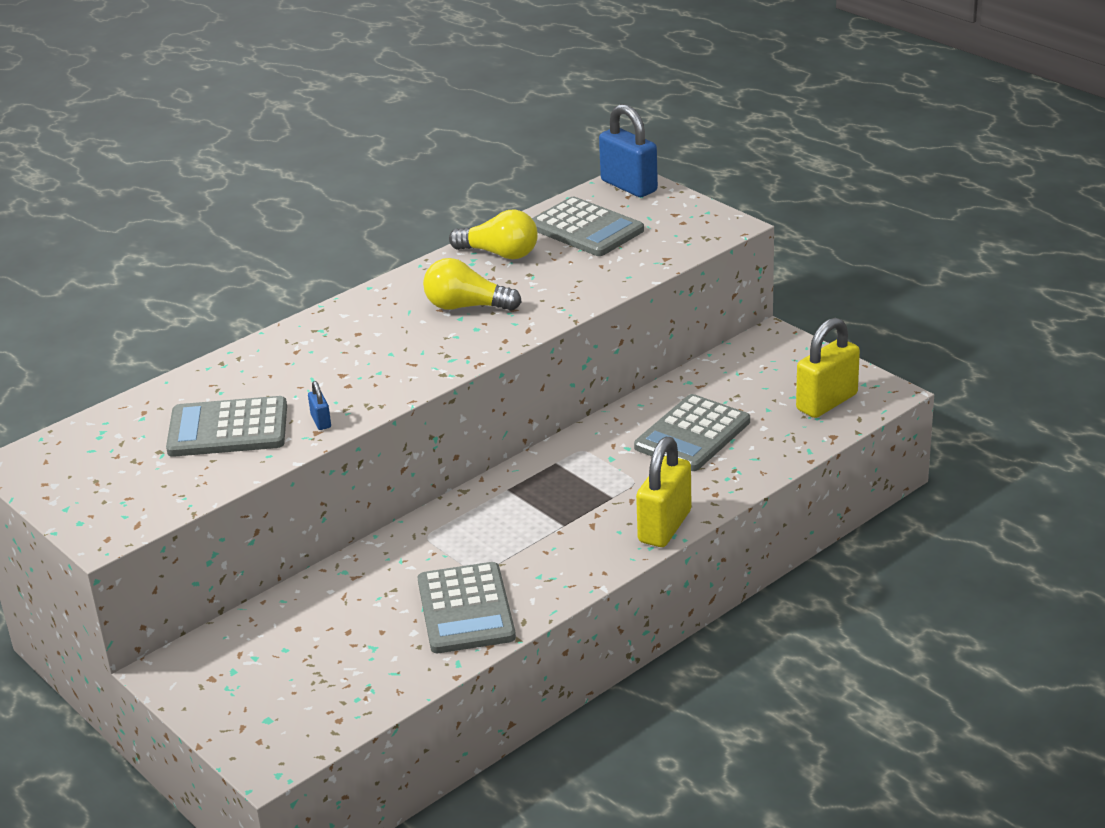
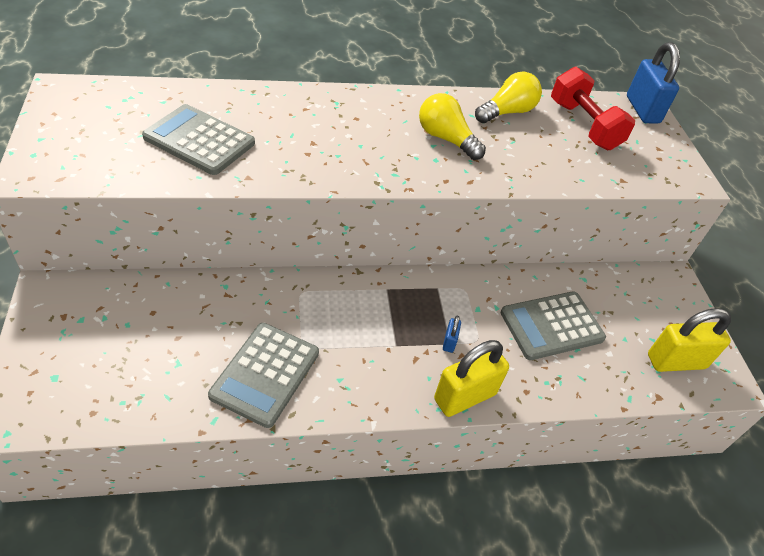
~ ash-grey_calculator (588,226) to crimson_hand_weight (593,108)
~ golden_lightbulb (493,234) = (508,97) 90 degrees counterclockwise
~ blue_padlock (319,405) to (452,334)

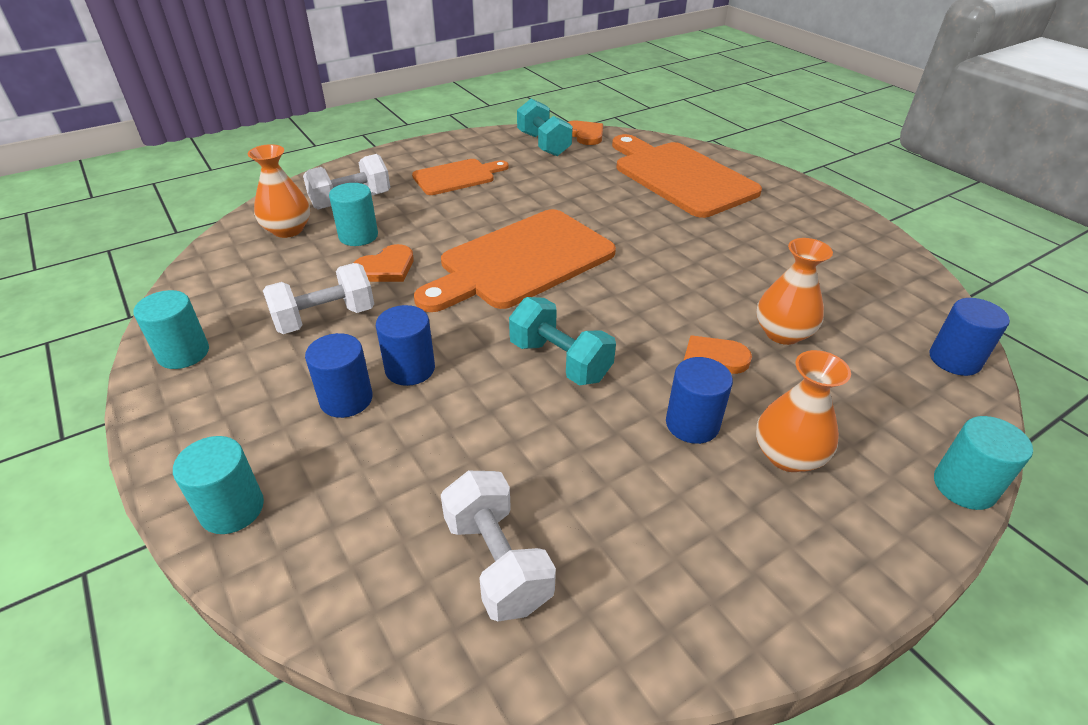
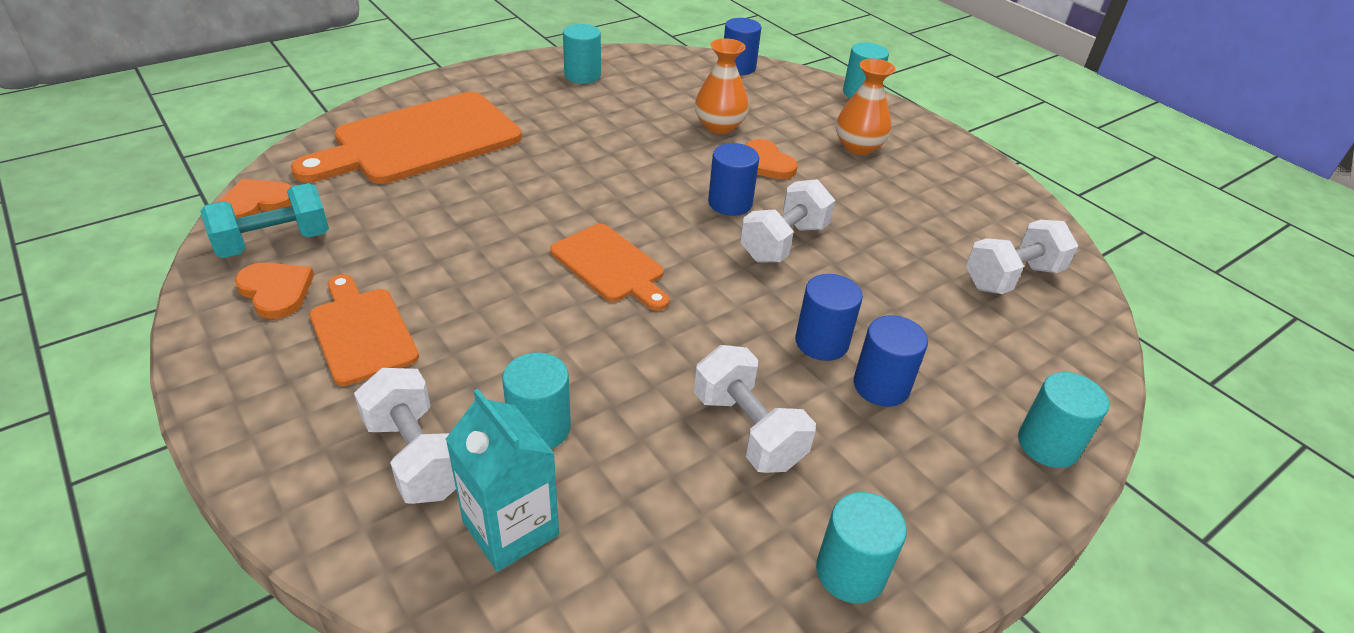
~ orange-coloured_flower_vase (279,191) to teal_milk_carton (502,480)
~ orange-coloured_bread_board (515,260) = (610,267) x0.55
~ orange-coloured_love_heart (384,263) to (274,290)
~ teal_hand_weight (562,341) to snow-white_hand_weight (787,221)
~ blue_solid_cylinder (699,400) to (733,179)
+ teal_solid_cylinder (582,54)

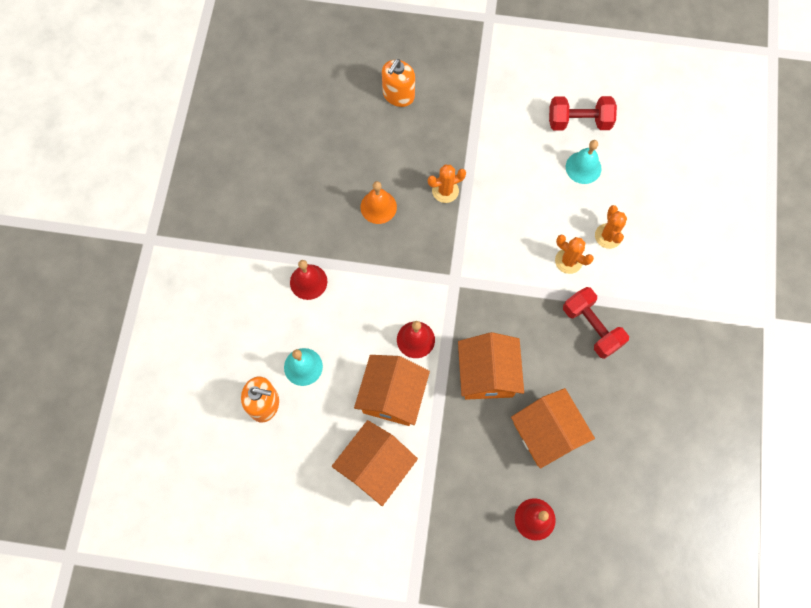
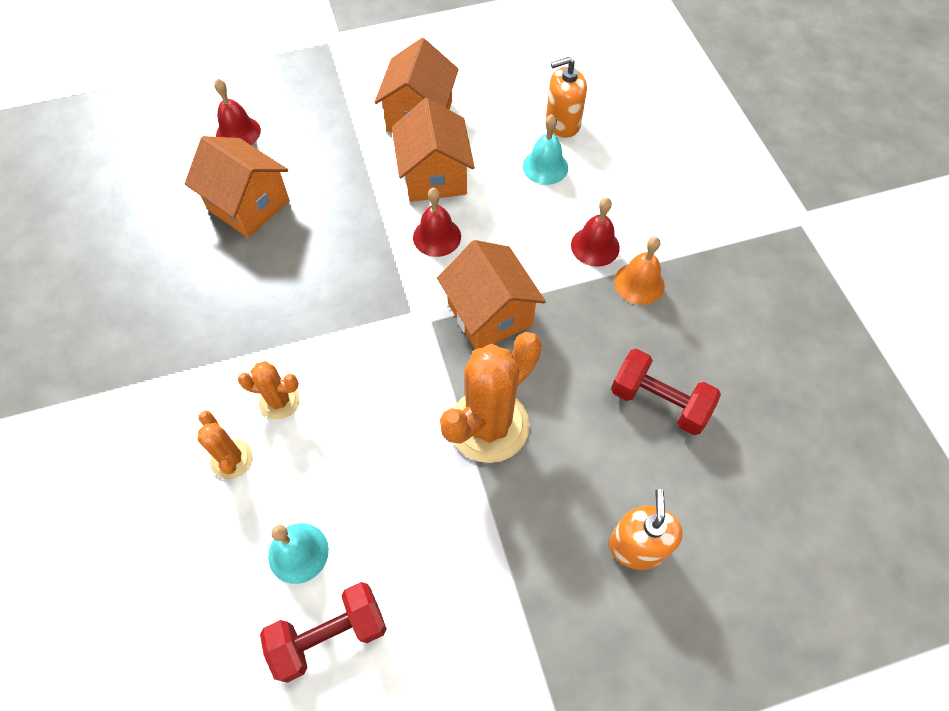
~ orange-coloured_prickly_plant (447,183) = (491,397) x1.95
~ orange-coloured_school_bell (378,202) to (639,271)
~ crimson_hand_weight (596,323) to (666,392)
~ orange-coloured_house (491,366) to (491,294)

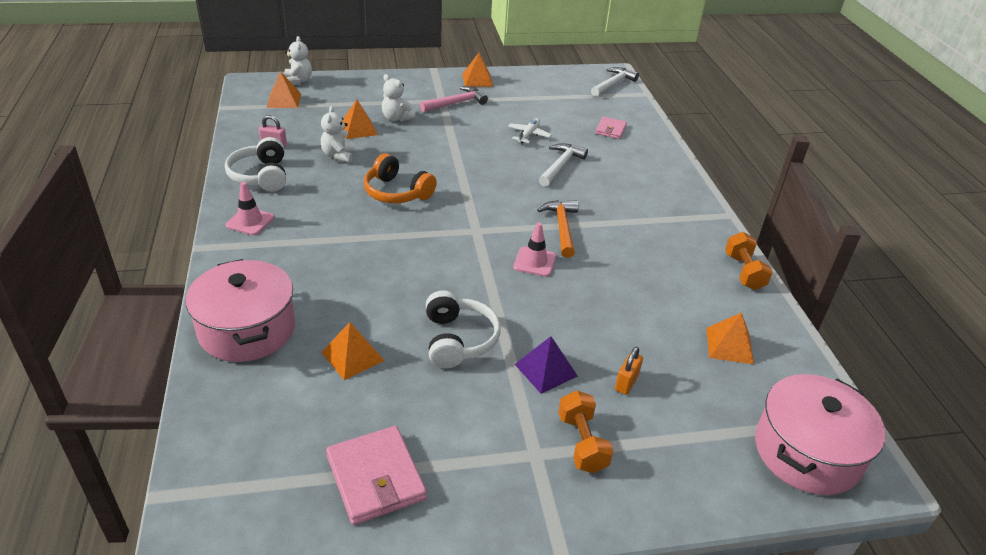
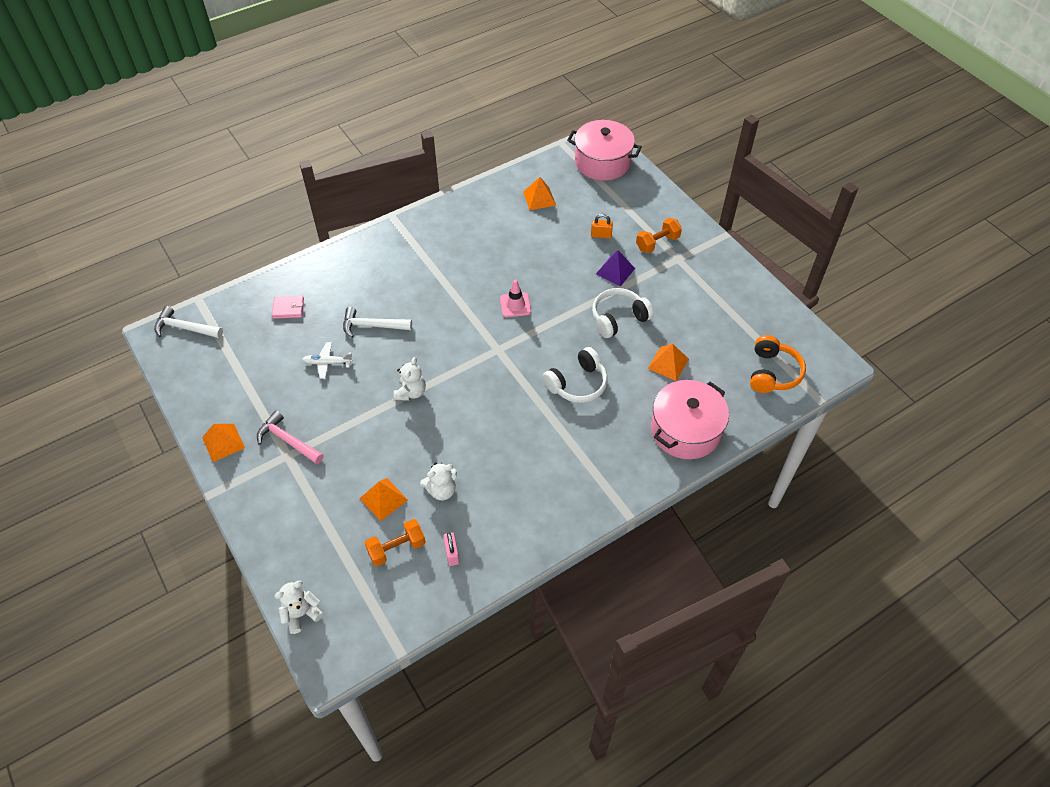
- orange-coloured_pyramid (283,89)
~ snow-white_stuffed_bear (399,98) to (409,379)
~ snow-white_headset (255,164) to (575,375)
~ orange-coloured_headset (400,178) to (778,364)
- pink_road_cone (250,208)
- orange-coloured_carpenter's_hammer (558,229)
~ orange-coloured_hand_weight (749,261) to (395,542)
- pink_billfold (376,475)

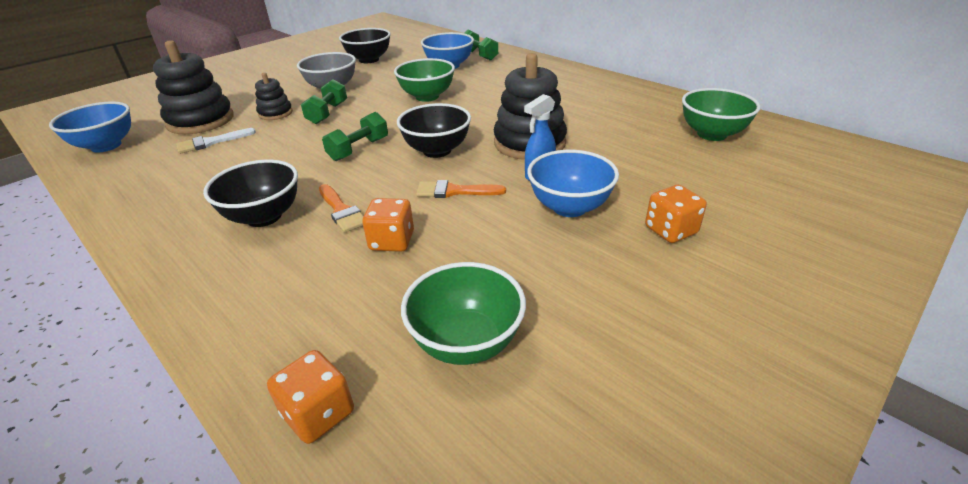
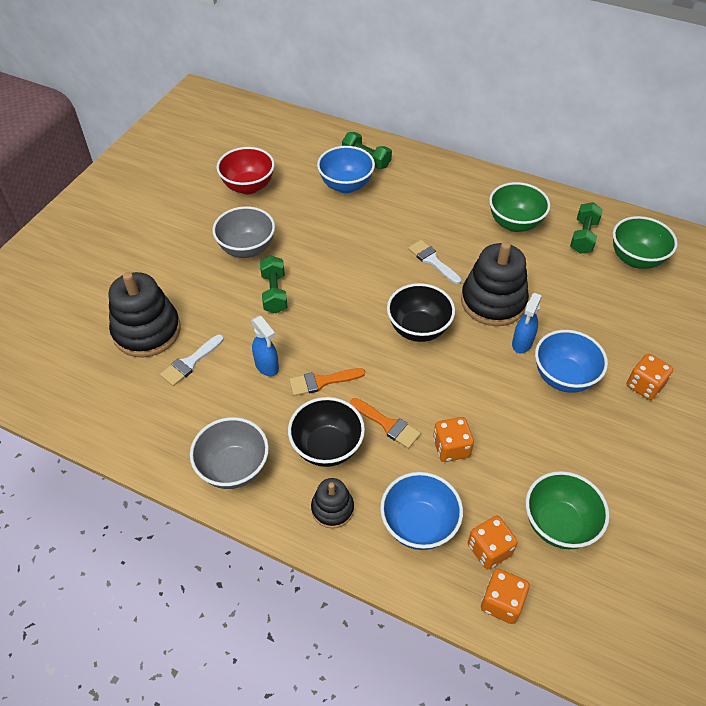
~ jet-black_bowl (365,45) to crimson_bowl (245,170)
~ emerald_bowl (424,80) to (520,207)
~ jet-black_ring_stacker (274,96) to (332,503)
~ blue_bowl (90,126) to (421,511)
~ emerald_hand_weight (355,136) to (586,228)
~ orange-coloured_paintbrush (461,189) to (327,382)
+ snow-white_paintbrush (434,262)
+ blue_spray_cleaner (265,346)
+ ash-grey_bowl (229,453)
+ orange-coloured_die (493,542)

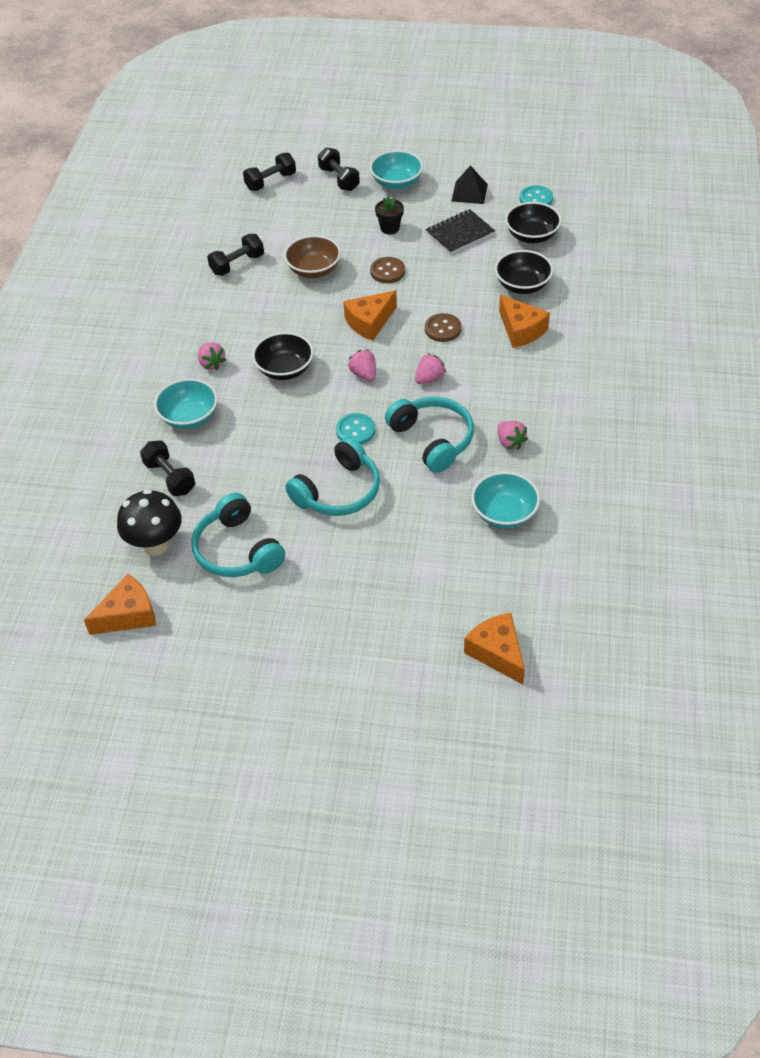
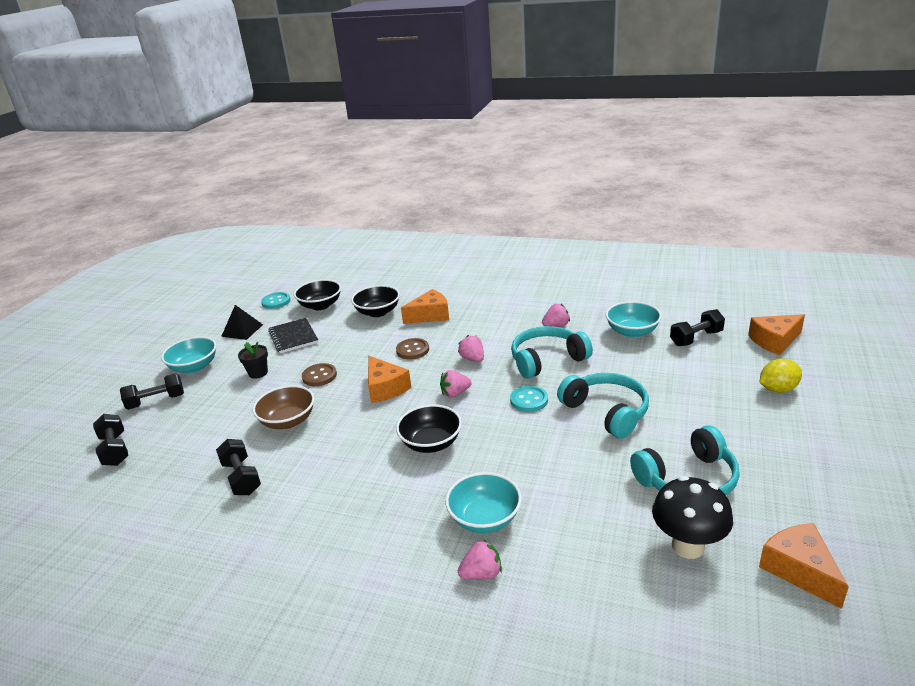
~ pink_strawberry (212,356) to (480,560)
~ jet-black_hand_weight (167,468) to (697,327)
+ golden_citrus_fruit (781,376)

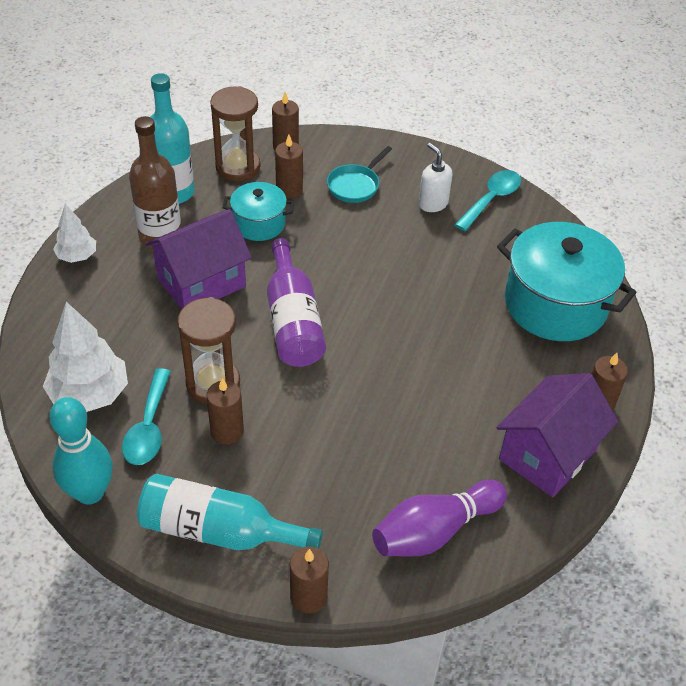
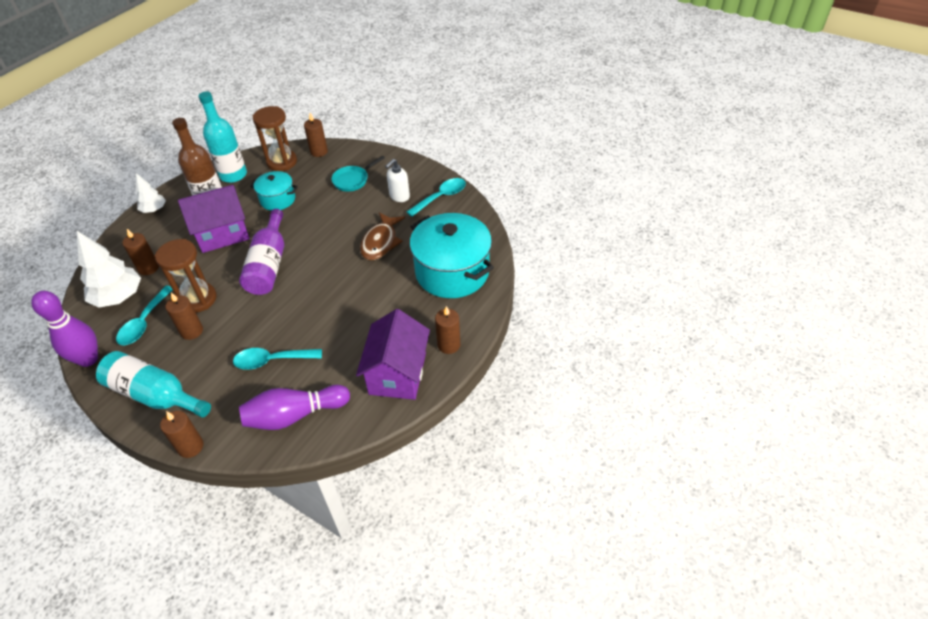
~ brown_candle (289,166) to (140,252)
~ snow-white_soap_pump (435,177) = (397,180) 120 degrees counterclockwise
~ royal_purple_house (557,435) = (393,354) 45 degrees counterclockwise
~ teal_skittle (81,451) to royal_purple_skittle (64,329)
+ brown_toy_fish (382,236)
+ teal_tablespoon (277,359)

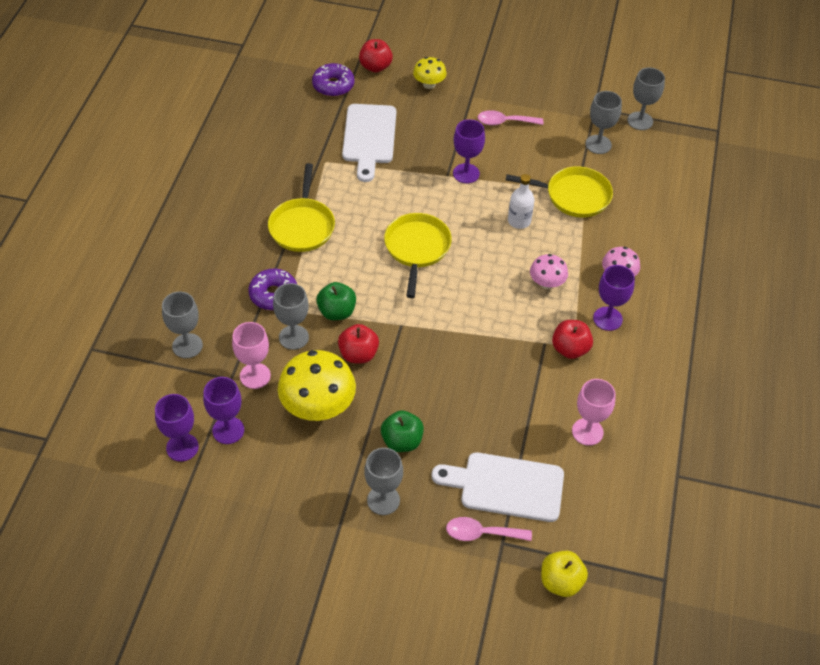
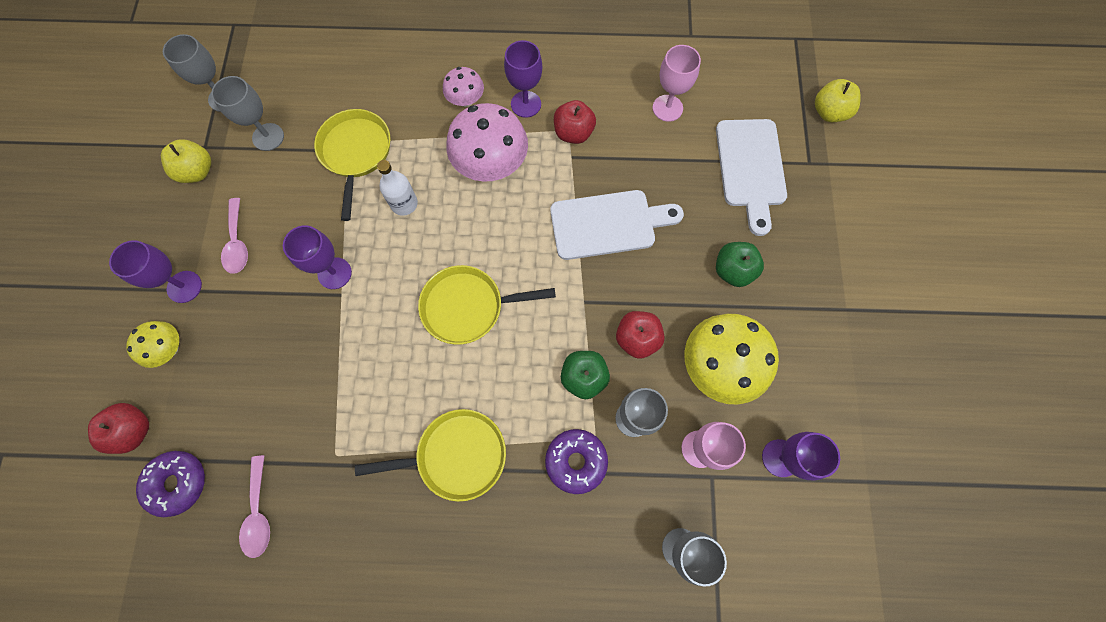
~ snow-white_bread_board (369,143) to (617,225)
~ pink_toadstool (549,271) = (487,142) x1.85
~ royal_purple_chalice (177,428) to (155,271)
- ash-grey_chalice (383,481)
~ pink_tablespoon (489,529) to (254,506)
+ golden_apple (186,161)

